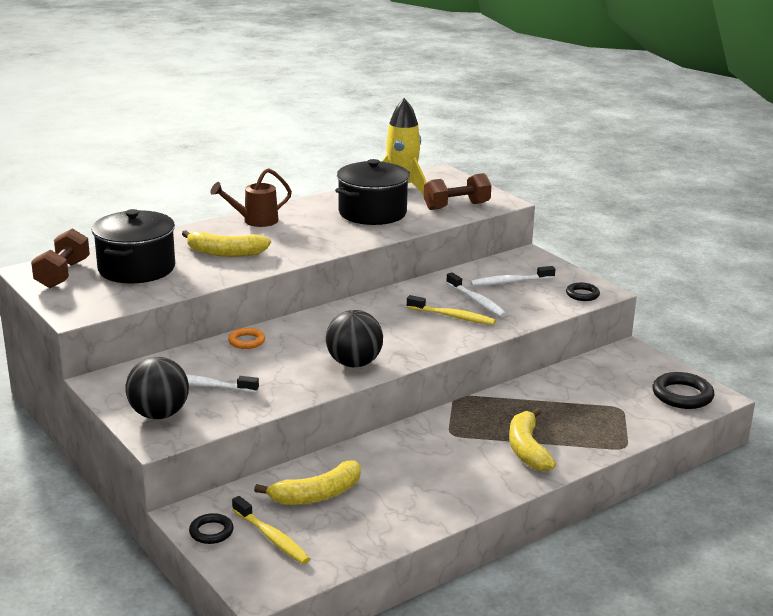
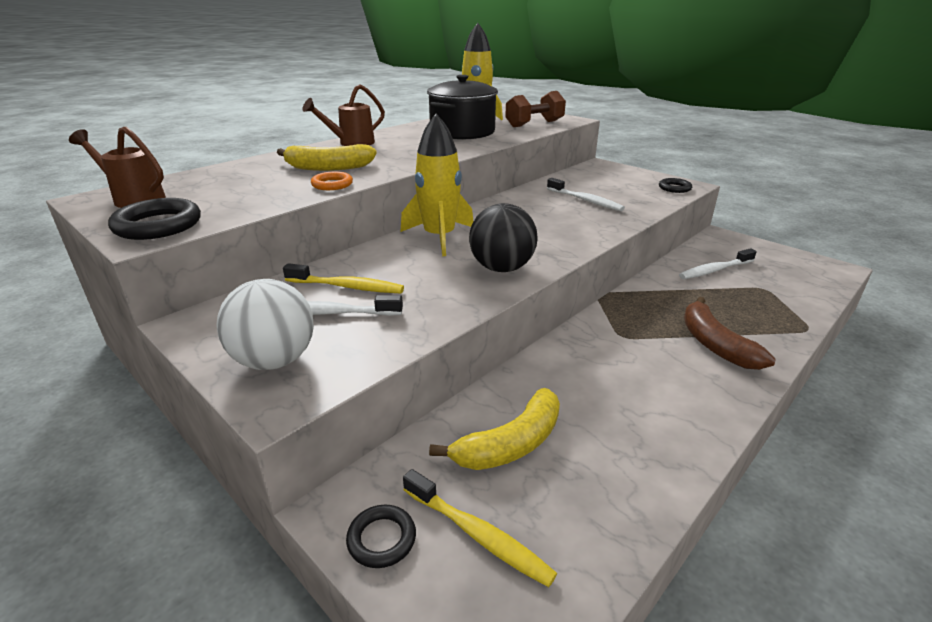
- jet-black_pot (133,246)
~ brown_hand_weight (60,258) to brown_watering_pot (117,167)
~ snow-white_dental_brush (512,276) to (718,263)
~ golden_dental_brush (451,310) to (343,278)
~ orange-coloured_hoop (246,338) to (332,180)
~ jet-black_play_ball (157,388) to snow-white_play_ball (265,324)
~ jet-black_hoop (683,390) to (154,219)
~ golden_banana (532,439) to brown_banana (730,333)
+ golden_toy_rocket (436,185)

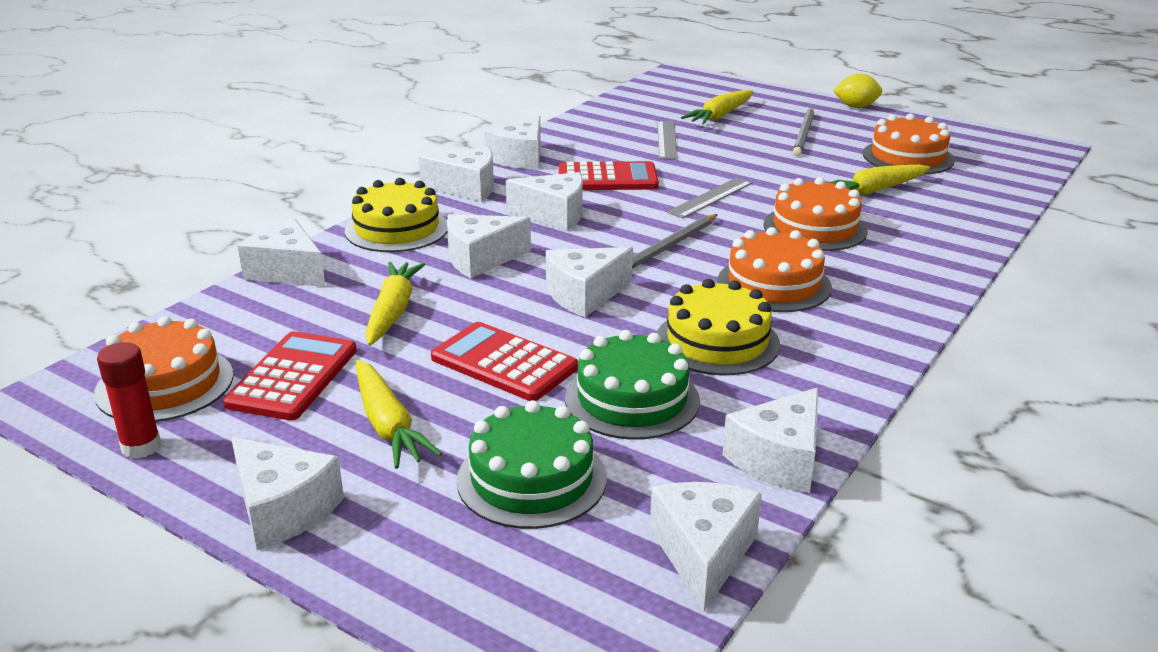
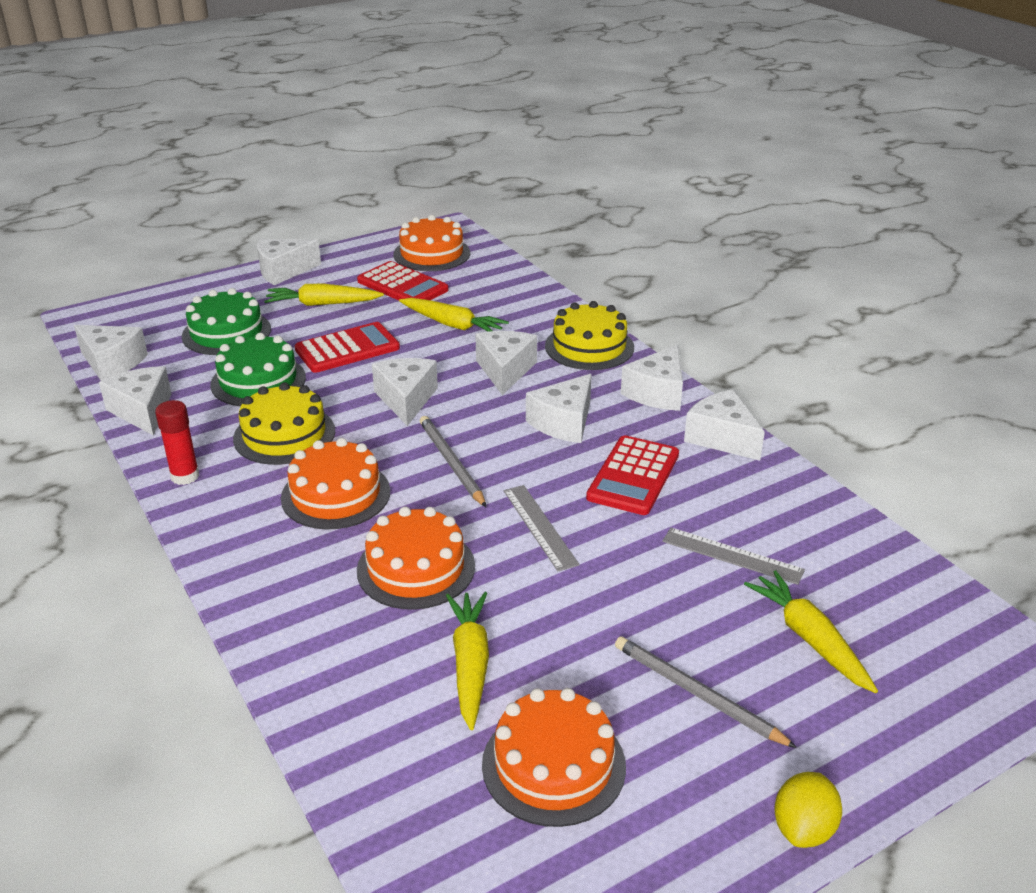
- snow-white_cheese (281,253)
~ crimson_stick_of_glue (129,400) to (177,442)

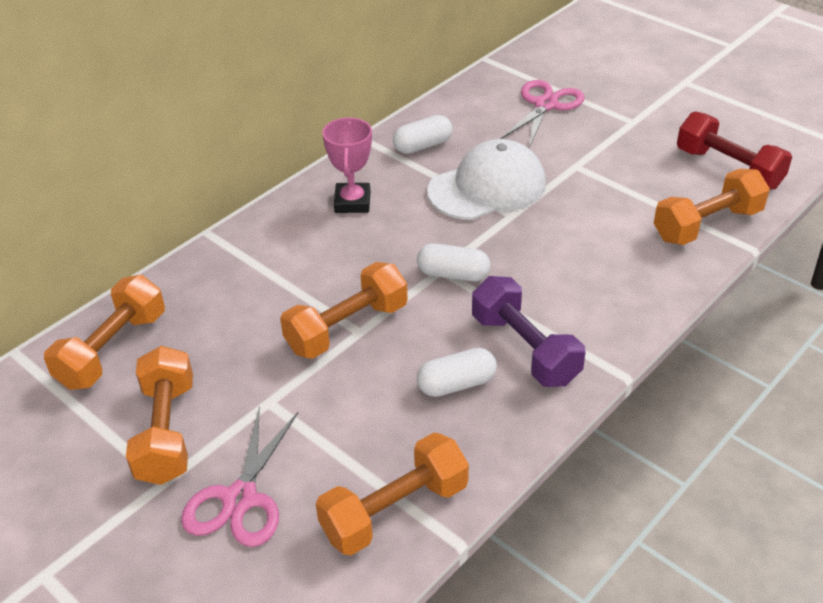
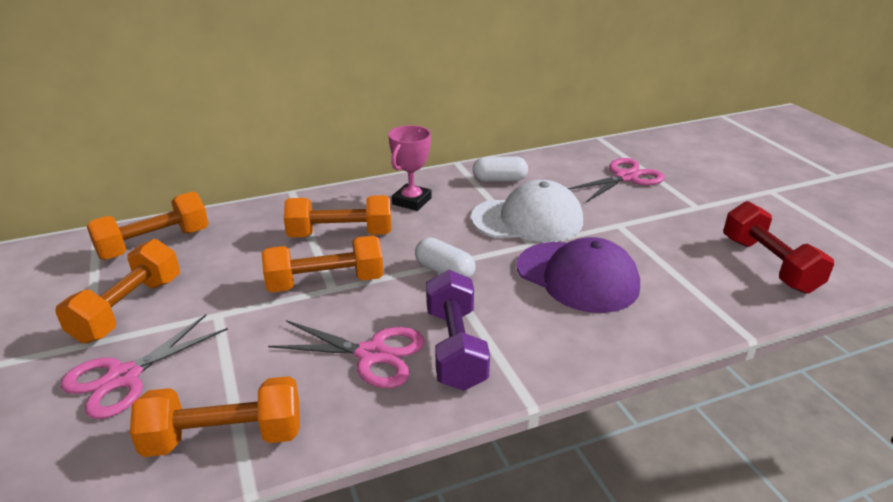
~ orange-coloured_hand_weight (712,207) to (338,216)
~ snow-white_pill_shape (457,372) to pink_scissors (346,354)
+ royal_purple_peaked_cap (578,275)

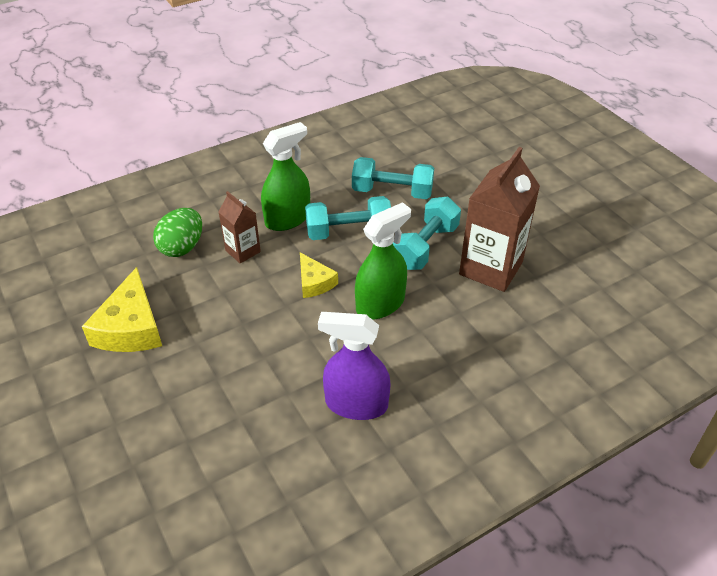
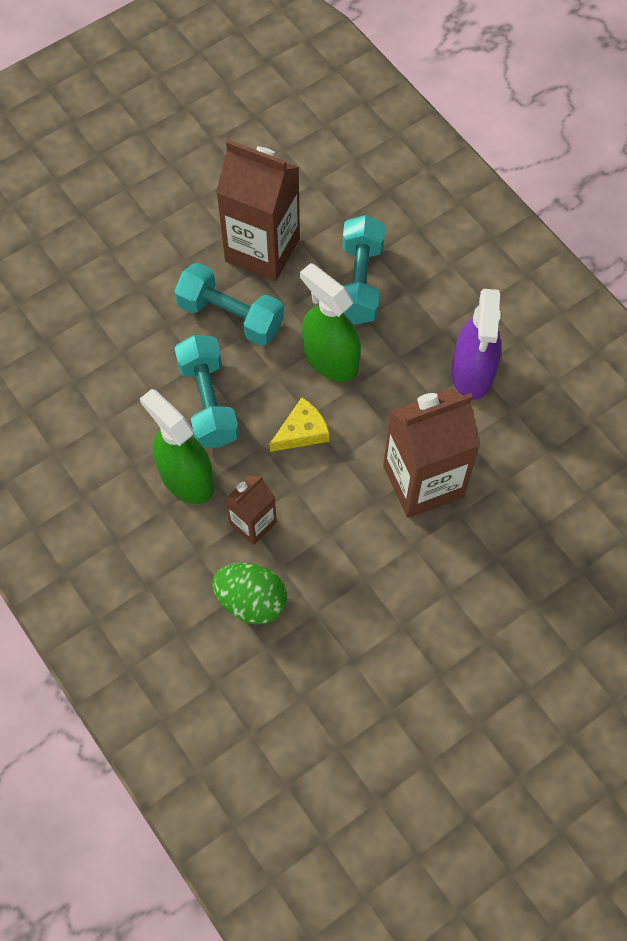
~ teal_hand_weight (393,178) to (363,270)
- golden_cheese (122,309)
+ brown_milk_carton (431,453)

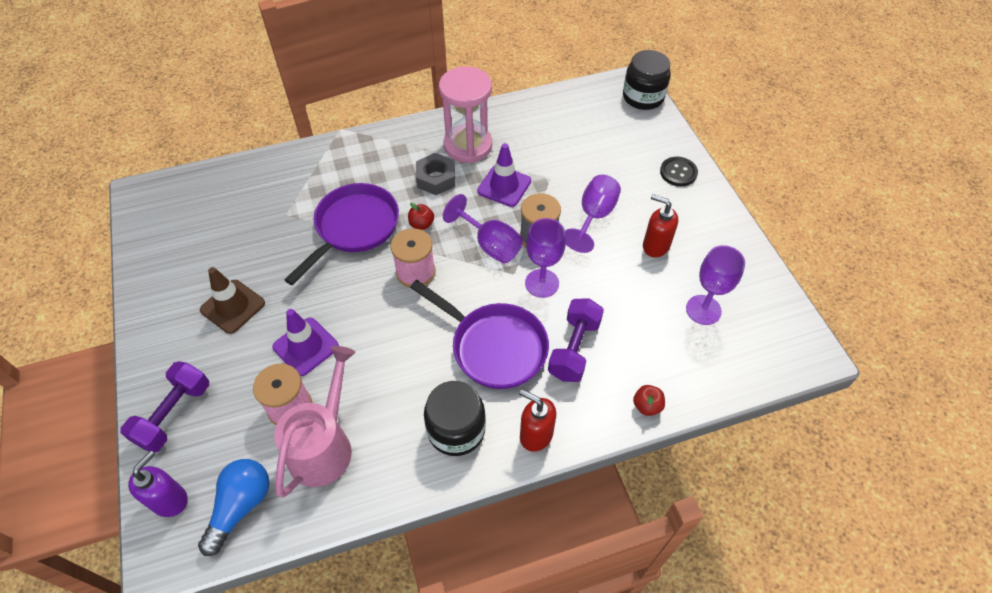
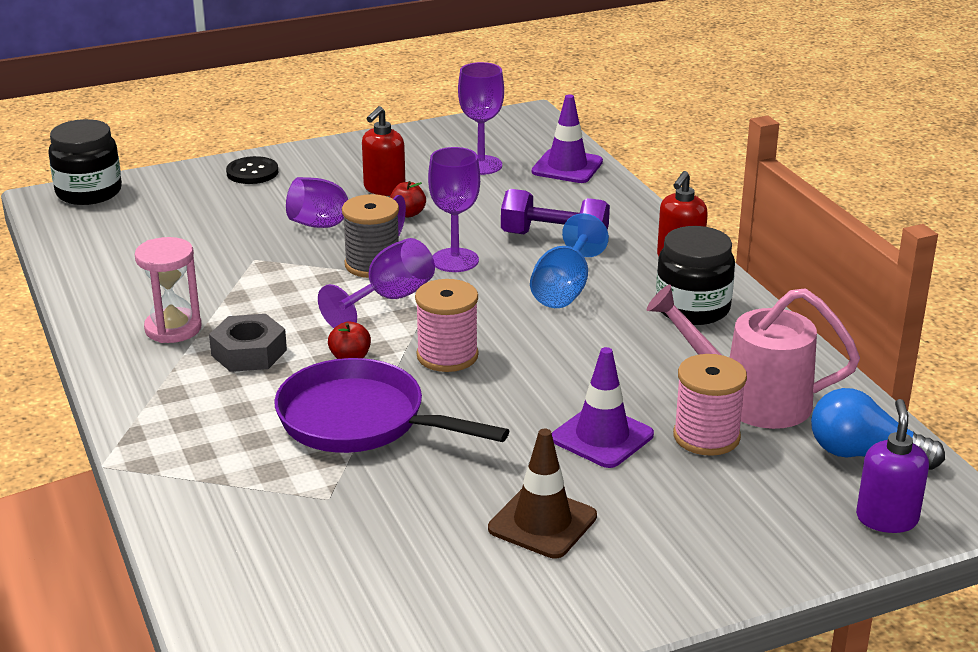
~ pink_sand_timer (465,114) = (168,290) x0.67
~ royal_purple_road_cone (504,175) to (567,138)
~ royal_purple_frying_pan (479,334) to blue_chalice (569,260)
- royal_purple_hand_weight (164,407)
~ crimson_apple (649,400) to (408,199)
~ royal_purple_soap_pump (158,483) = (892,466) 75 degrees clockwise

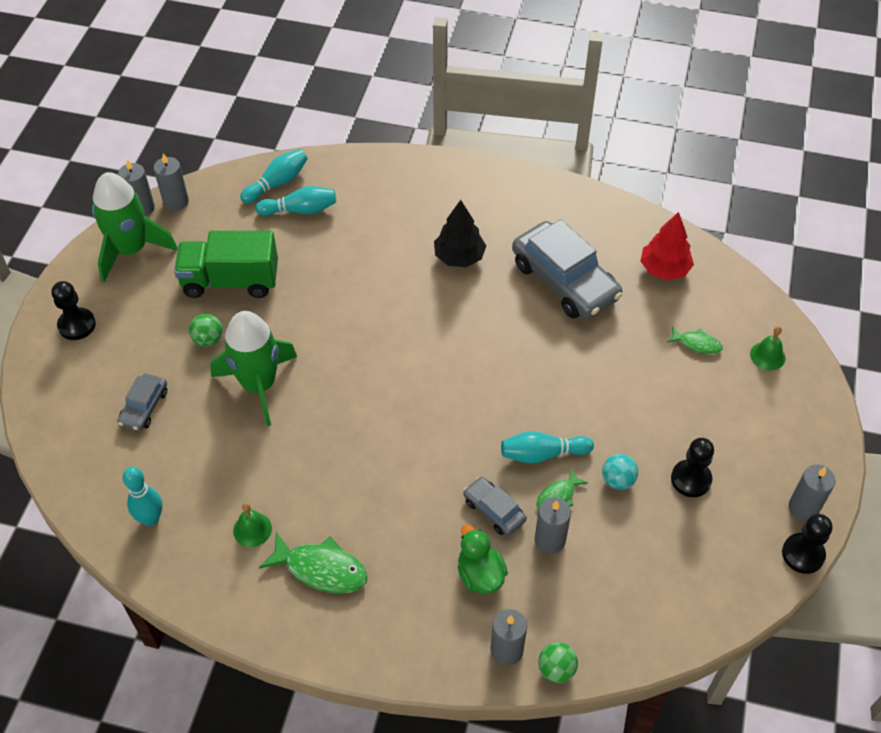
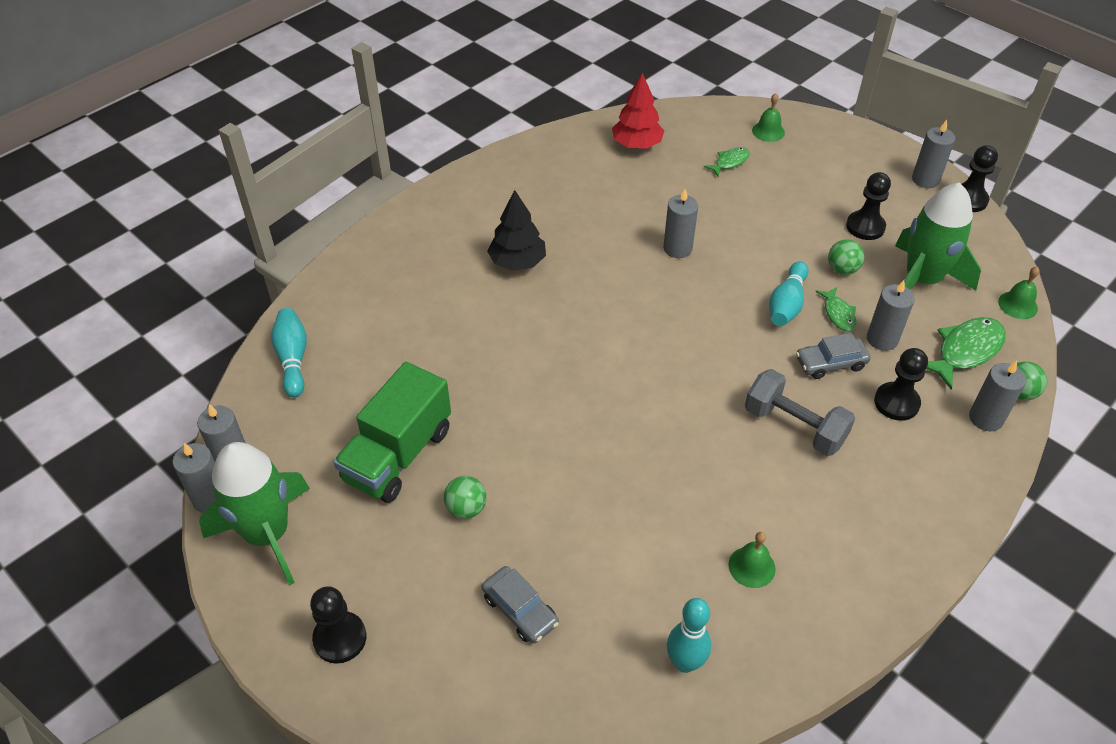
- teal_skittle (295,201)
- ash-grey_automobile (567,269)
~ emerald_toy_rocket (253,368) to (938,236)
~ teal_play_ball (620,472) to emerald_play_ball (846,257)
~ emerald_duck (483,559) to jet-black_pawn (901,384)
~ emerald_toy_fish (313,562) to (966,353)
+ ash-grey_candle (680,223)
+ emerald_school_bell (1019,293)
+ ash-grey_hand_weight (800,412)

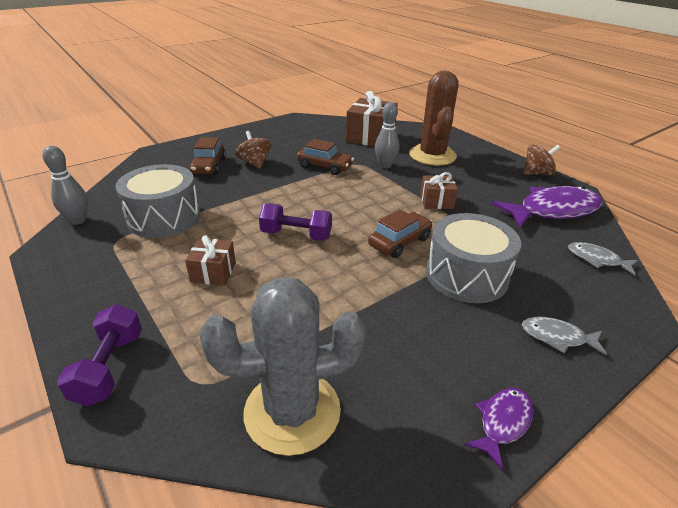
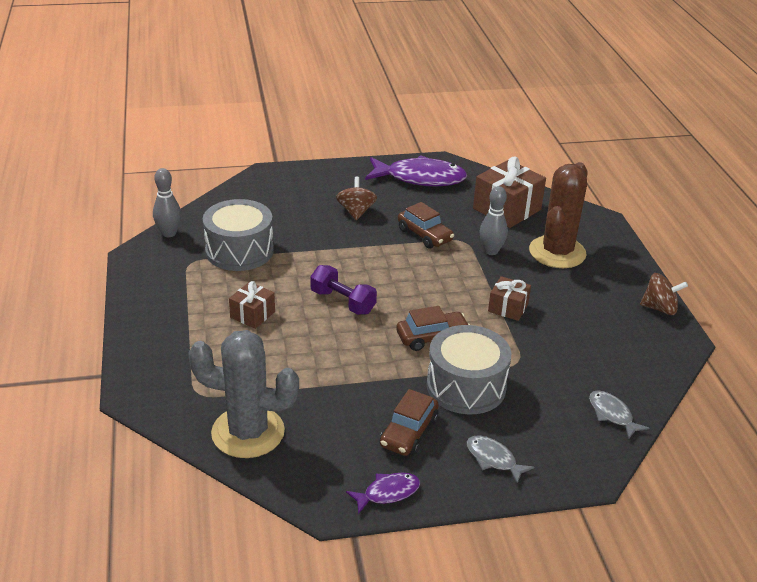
~ brown_automobile (207,156) to (409,422)
~ royal_purple_toy_fish (547,207) to (416,171)
- royal_purple_hand_weight (99,355)

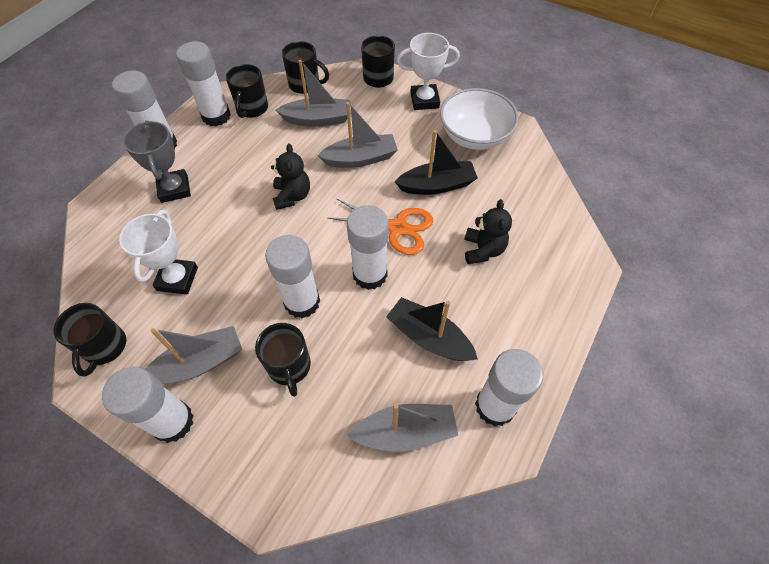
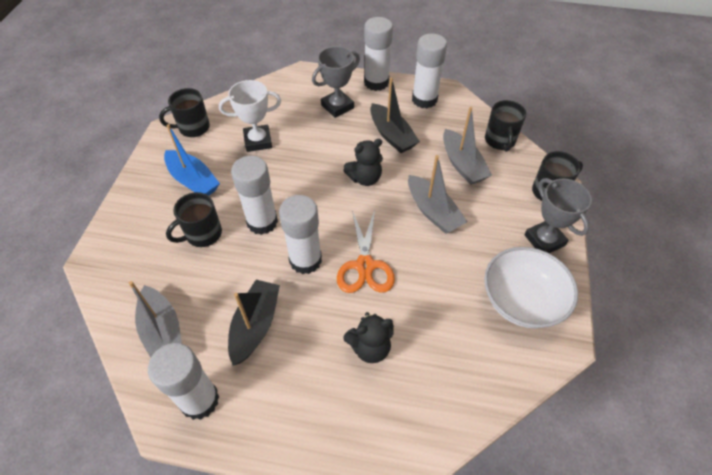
~ snow-white_prize_cup (428,71) to ash-grey_prize_cup (558,215)
- jet-black_coffee_mug (247,91)
~ jet-black_sailboat (436,162) to (395,115)
~ ash-grey_sailboat (193,355) to blue_sailboat (192,160)
- snow-white_stick_of_glue (148,405)

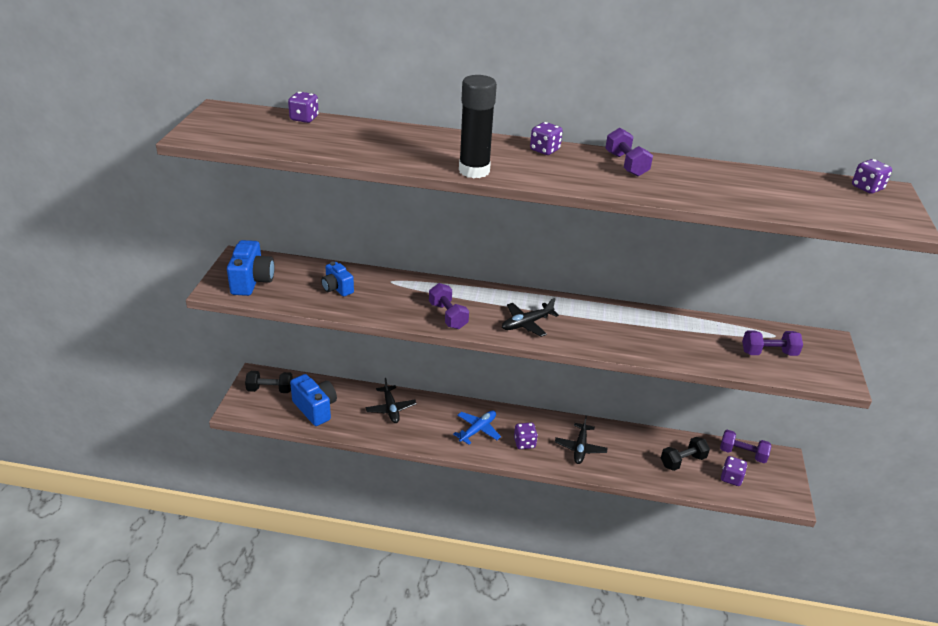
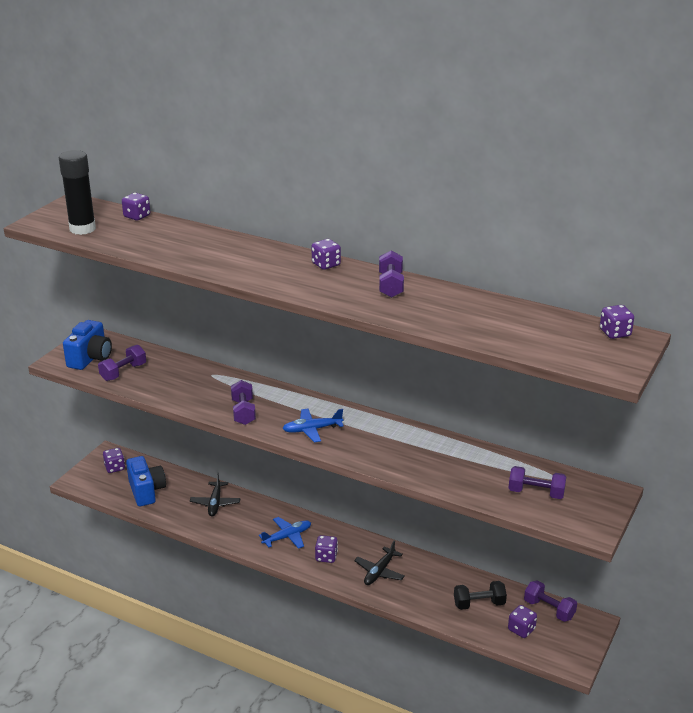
~ jet-black_stick_of_glue (478,126) to (77,192)
- blue_photo_camera (337,279)
~ jet-black_aeroplane (530,317) to blue_aeroplane (313,425)
~ jet-black_hand_weight (269,382) to royal_purple_die (114,460)
+ royal_purple_hand_weight (122,363)

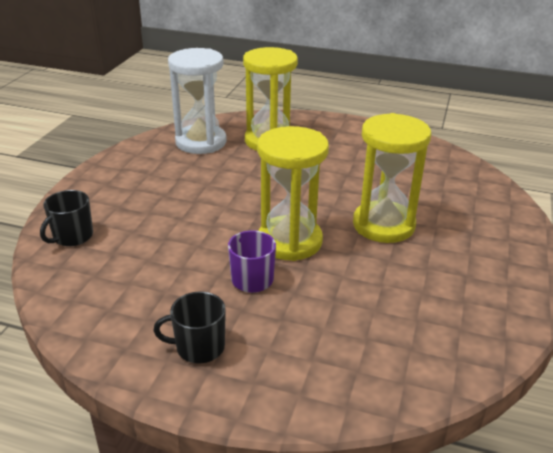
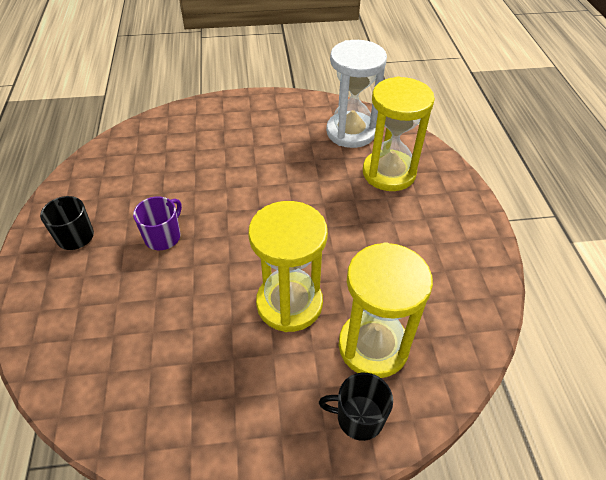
~ golden_sand_timer (293,193) to (386,310)
~ jet-black_coffee_mug (66,218) to (356,407)

